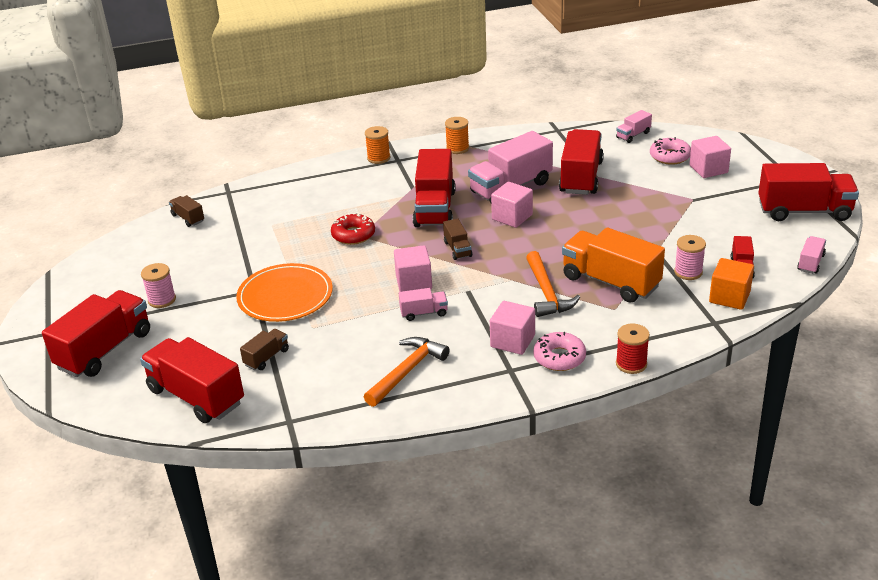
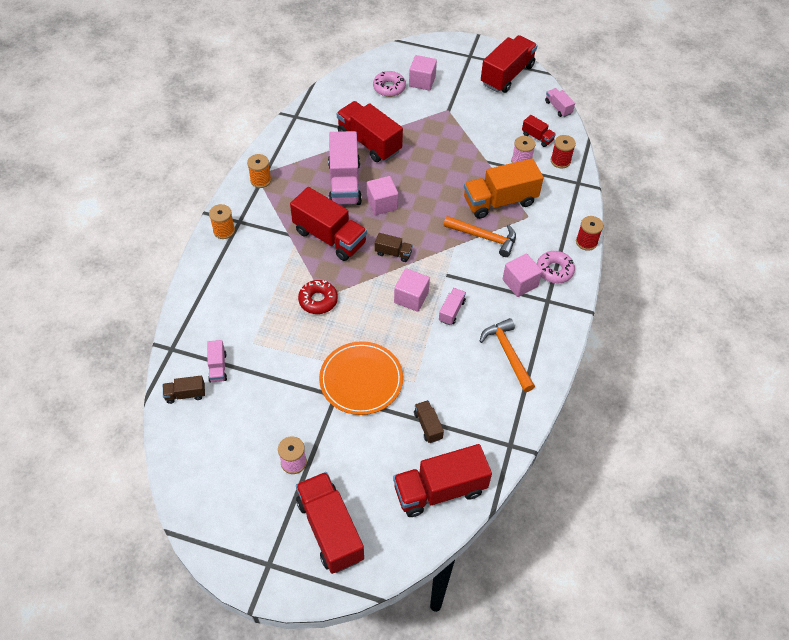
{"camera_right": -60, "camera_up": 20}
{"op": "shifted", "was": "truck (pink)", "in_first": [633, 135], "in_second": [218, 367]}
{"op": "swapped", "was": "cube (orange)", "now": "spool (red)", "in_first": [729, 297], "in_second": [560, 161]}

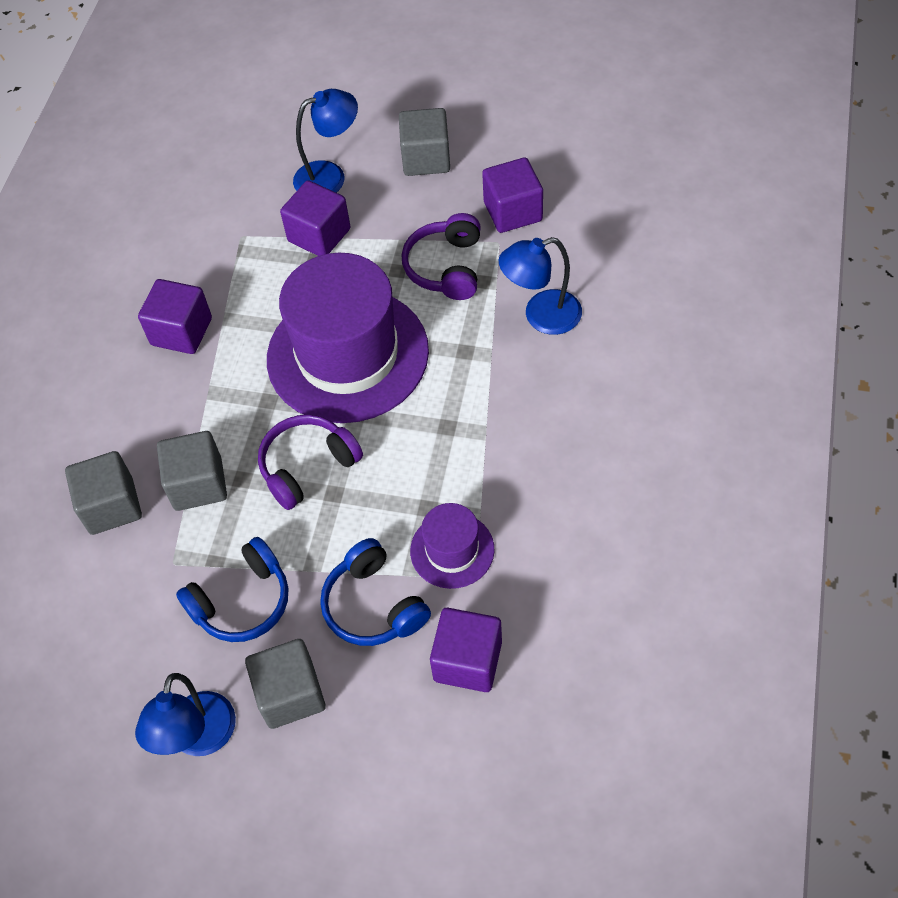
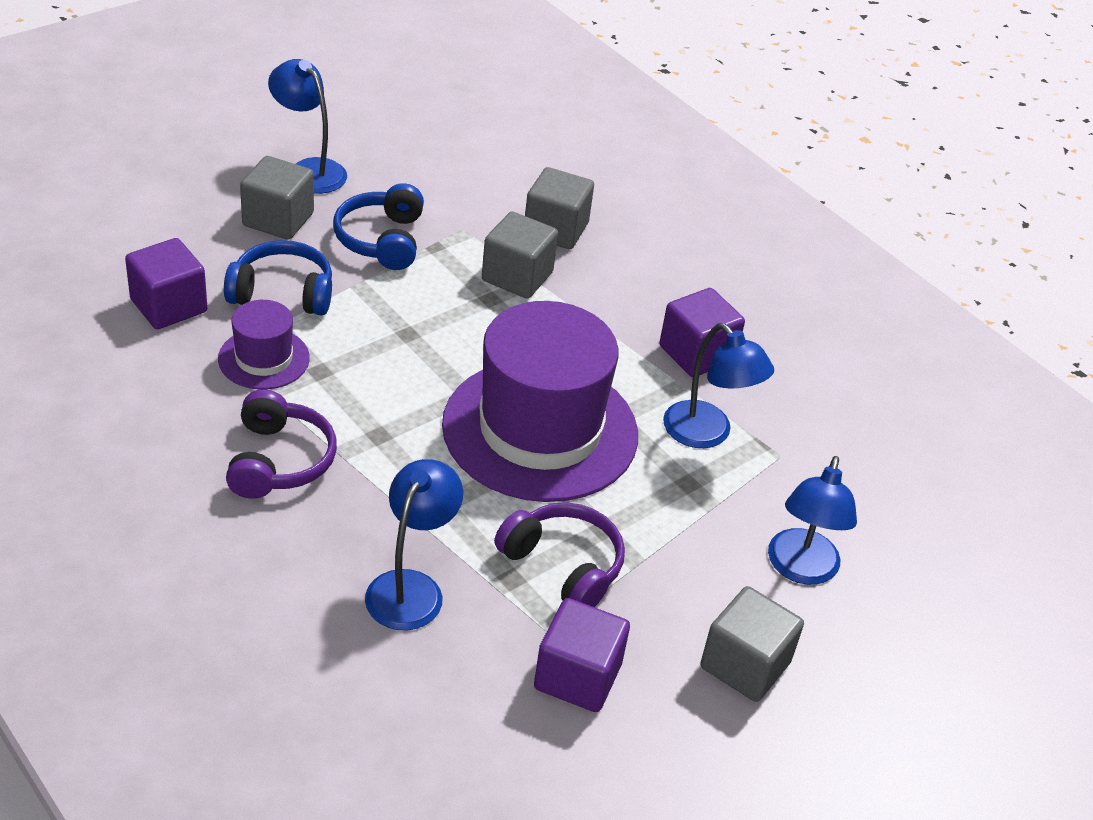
{"camera_right": 120, "camera_up": -15}
{"op": "gone", "was": "cube (purple)", "in_first": [319, 235]}
{"op": "shifted", "was": "headphones (purple)", "in_first": [307, 466], "in_second": [279, 460]}
{"op": "new", "now": "lamp (blue)", "in_second": [707, 434]}

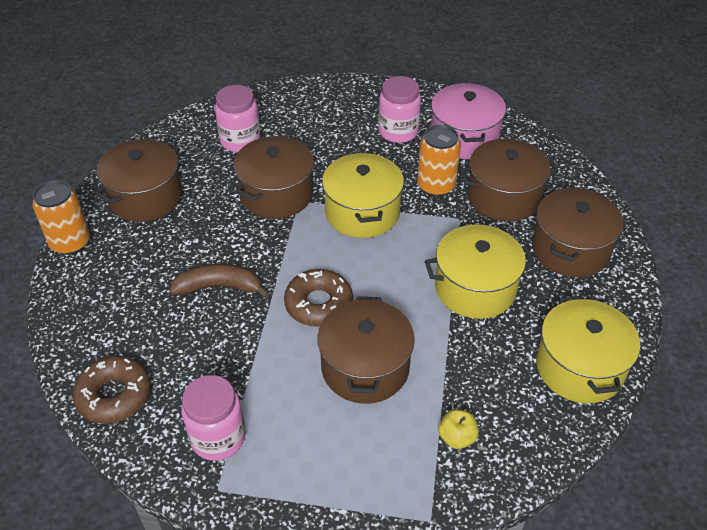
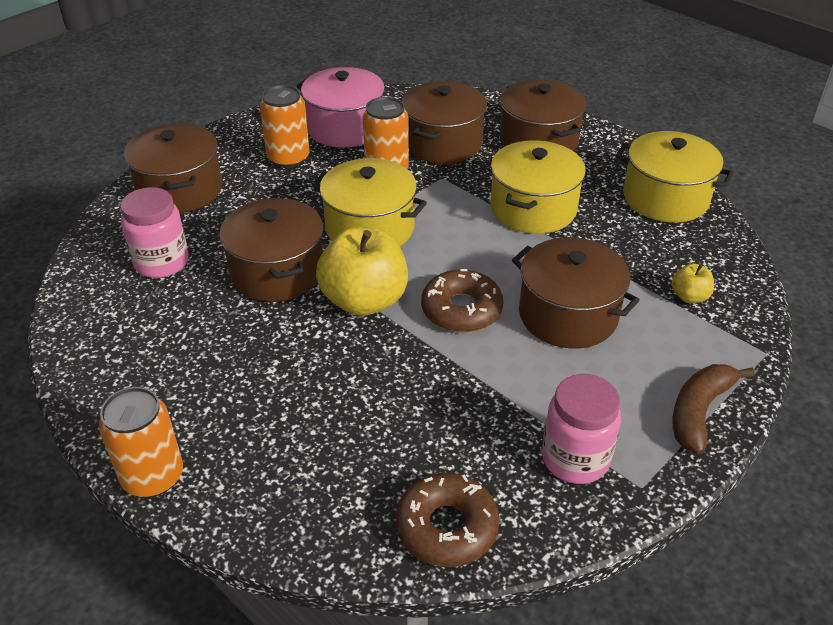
{"camera_right": -55, "camera_up": -5}
{"op": "swapped", "was": "jar (pink)", "now": "can (orange)", "in_first": [398, 132], "in_second": [288, 158]}
{"op": "shifted", "was": "pot (brown)", "in_first": [145, 197], "in_second": [180, 190]}
{"op": "shifted", "was": "banana (brown)", "in_first": [219, 287], "in_second": [699, 412]}
{"op": "new", "now": "apple (yellow)", "in_second": [364, 301]}

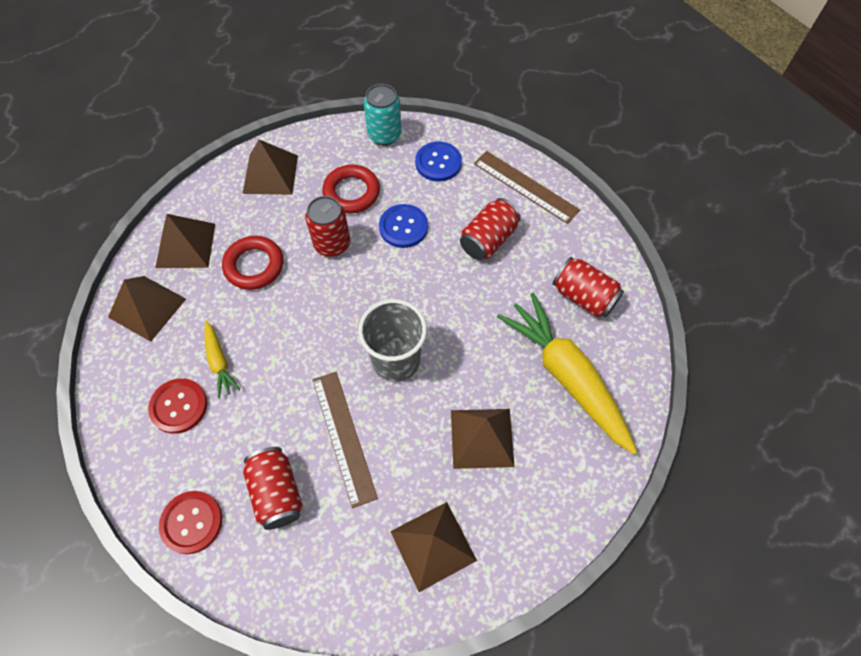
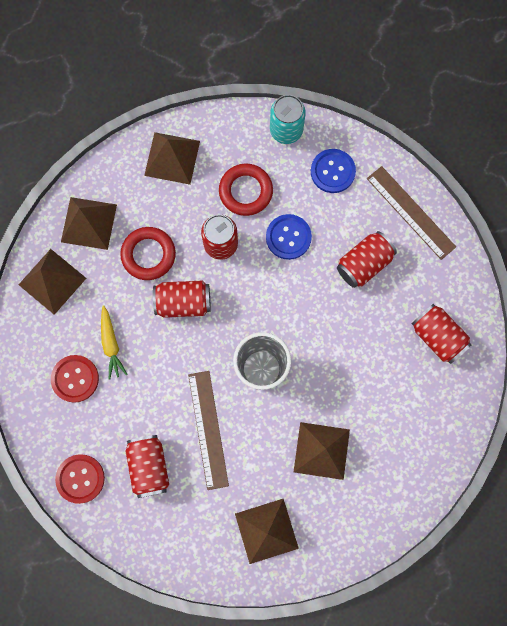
{"camera_right": 10, "camera_up": 15}
{"op": "gone", "was": "carrot (yellow)", "in_first": [567, 377]}
{"op": "new", "now": "can (red)", "in_second": [183, 302]}

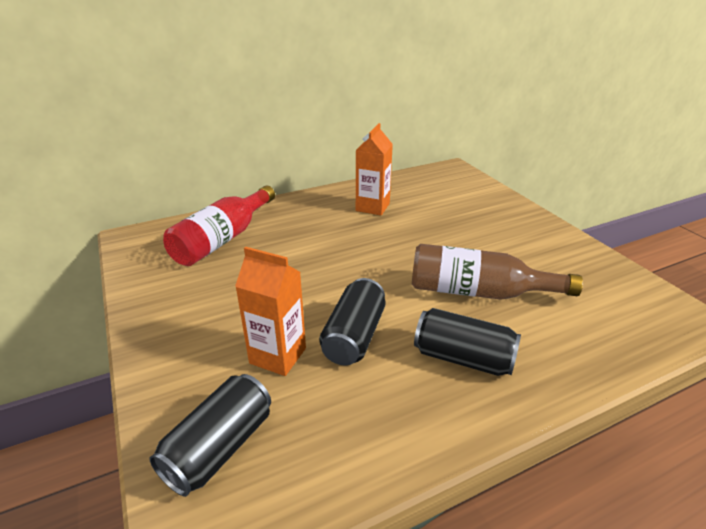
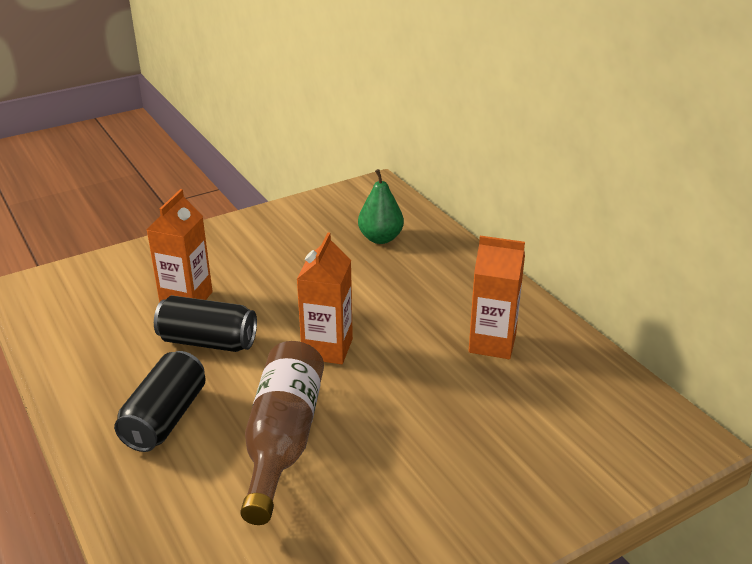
{"camera_right": 85, "camera_up": 0}
{"op": "swapped", "was": "bottle (red)", "now": "pear (green)", "in_first": [223, 239], "in_second": [380, 238]}
{"op": "gone", "was": "can (black)", "in_first": [219, 447]}
{"op": "new", "now": "carton (orange)", "in_second": [327, 349]}

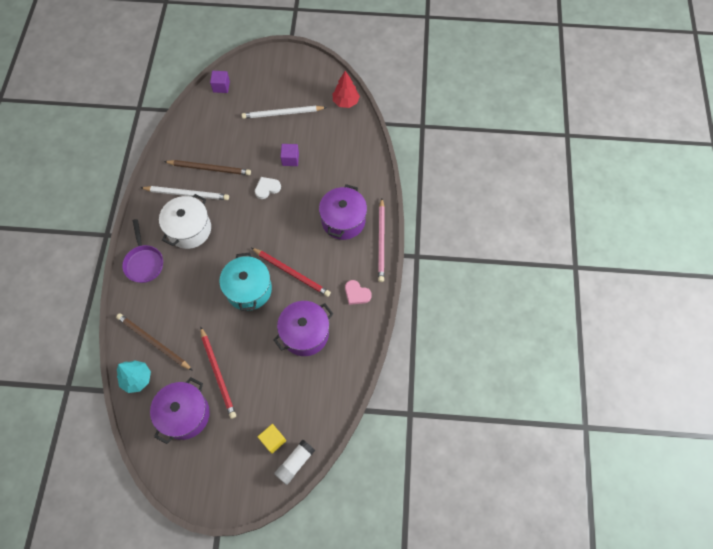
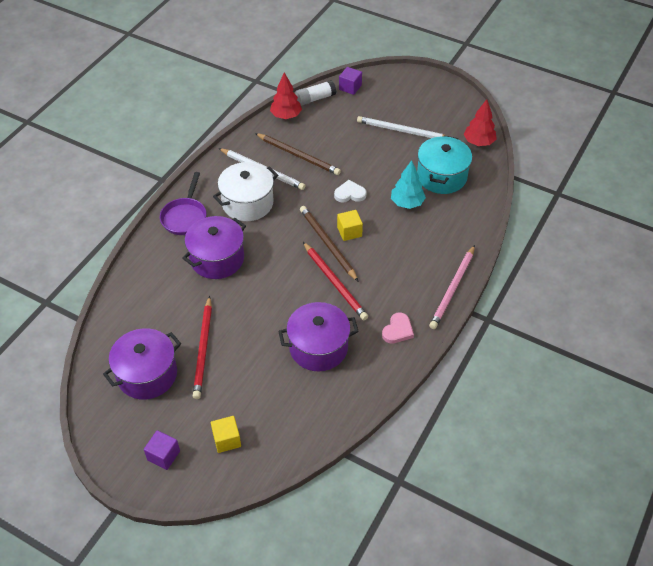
{"camera_right": 25, "camera_up": -15}
{"op": "shifted", "was": "cube (purple)", "in_first": [290, 159], "in_second": [163, 455]}
{"op": "shifted", "was": "pot (purple)", "in_first": [343, 220], "in_second": [217, 259]}
{"op": "shifted", "was": "pot (turquoise)", "in_first": [249, 289], "in_second": [441, 176]}
{"op": "rotated", "was": "heart (pink)", "in_first": [356, 294], "in_second": [398, 330], "clockwise": -120}
{"op": "shifted", "was": "pencil (brown)", "in_first": [153, 342], "in_second": [327, 244]}
{"op": "shifted", "was": "tree (turquoise)", "in_first": [137, 379], "in_second": [407, 203]}
{"op": "shifted", "was": "glue stick (white)", "in_first": [295, 463], "in_second": [315, 99]}
{"op": "new", "now": "tree (red)", "in_second": [286, 116]}
{"op": "new", "now": "cube (yellow)", "in_second": [349, 232]}

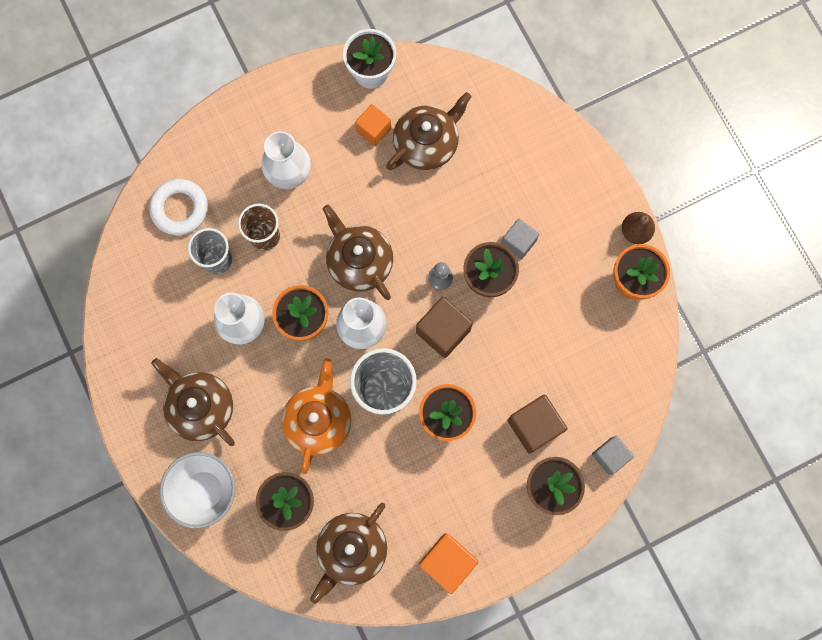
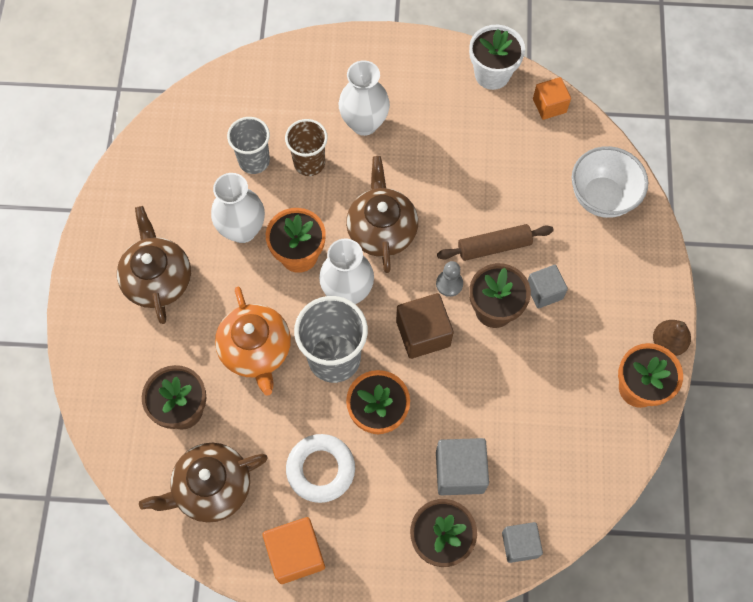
{"camera_right": 30, "camera_up": -10}
{"op": "gone", "was": "teapot (brown)", "in_first": [427, 143]}
{"op": "shifted", "was": "cube (orange)", "in_first": [373, 130], "in_second": [549, 105]}
{"op": "shifted", "was": "ring (white)", "in_first": [180, 209], "in_second": [321, 469]}
{"op": "rotated", "was": "teapot (orange)", "in_first": [318, 420], "in_second": [256, 350], "clockwise": 120}
{"op": "repainted", "was": "cube (brown)", "now": "cube (grey)", "in_first": [534, 426], "in_second": [459, 472]}
{"op": "shifted", "was": "bowl (white)", "in_first": [204, 491], "in_second": [601, 197]}
{"op": "new", "now": "rolling pin (brown)", "in_second": [494, 247]}

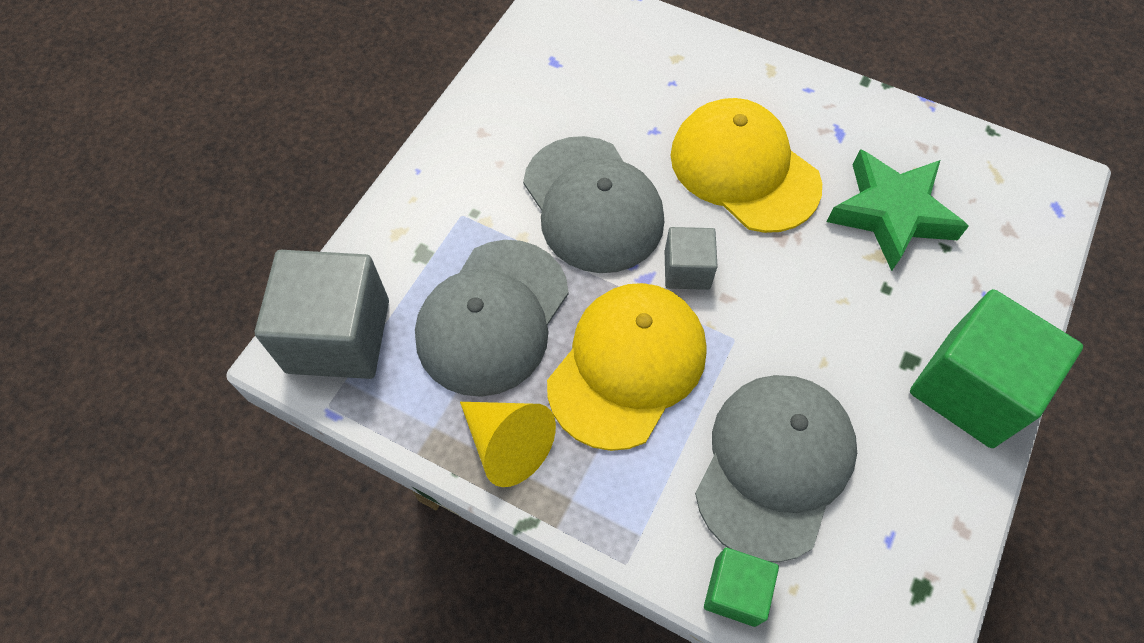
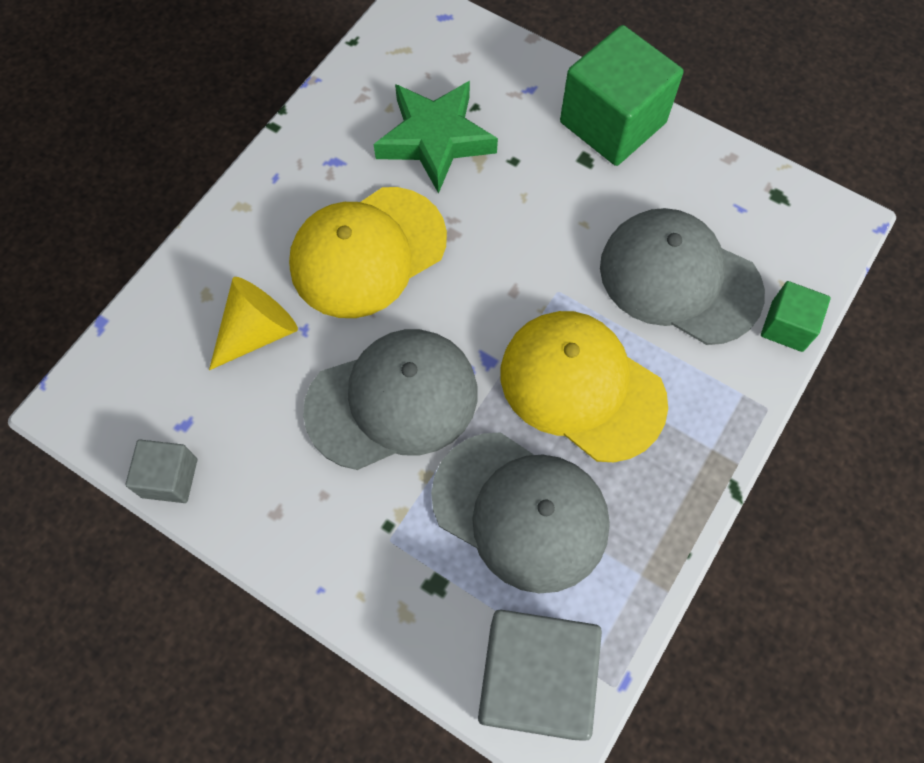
{"camera_right": -85, "camera_up": 5}
{"op": "shifted", "was": "cube (grey)", "in_first": [687, 270], "in_second": [170, 478]}
{"op": "shifted", "was": "cone (yellow)", "in_first": [507, 444], "in_second": [258, 332]}

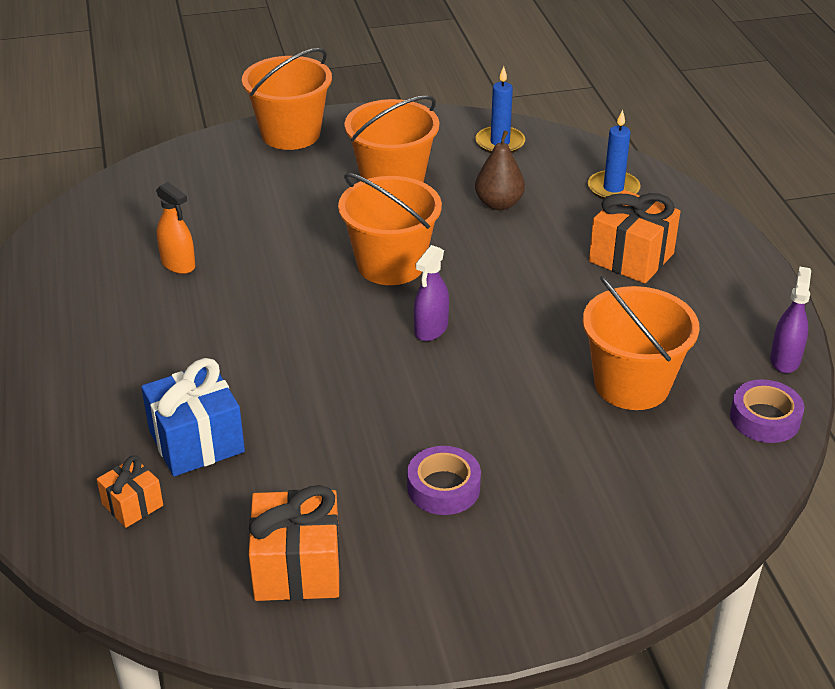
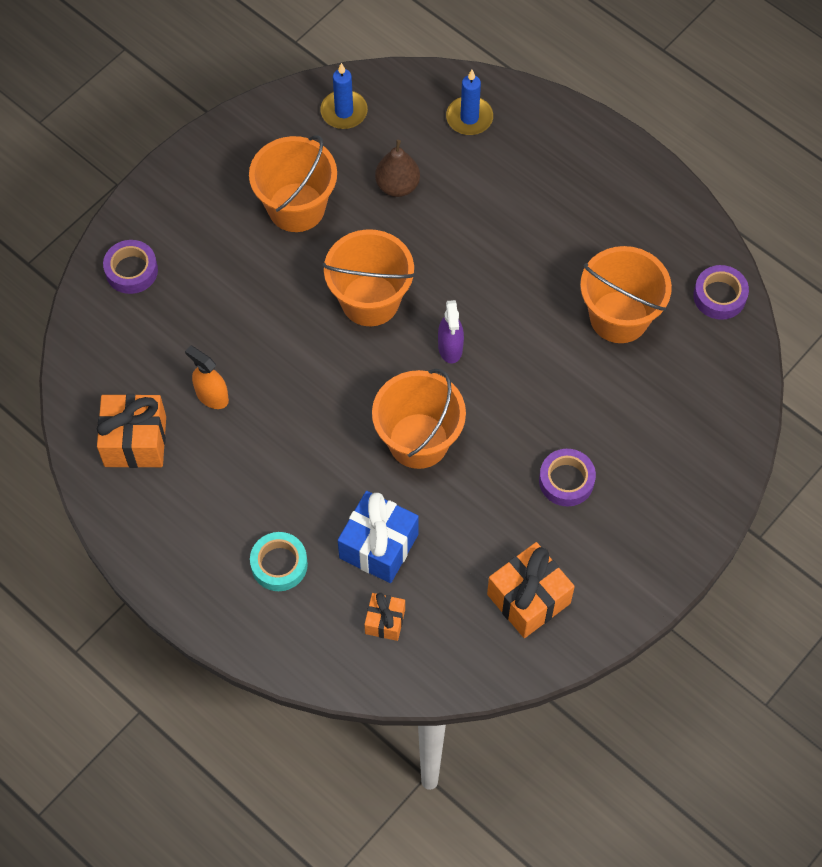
{"camera_right": -35, "camera_up": 25}
{"op": "shifted", "was": "bucket (orange)", "in_first": [290, 134], "in_second": [418, 441]}
{"op": "rotated", "was": "spray bottle (orange)", "in_first": [178, 264], "in_second": [212, 396], "clockwise": -150}
{"op": "shifted", "was": "gift (orange)", "in_first": [631, 258], "in_second": [135, 441]}
{"op": "gone", "was": "spray bottle (purple)", "in_first": [785, 360]}
{"op": "new", "now": "tape (purple)", "in_second": [131, 270]}
{"op": "new", "now": "tape (turquoise)", "in_second": [279, 564]}

